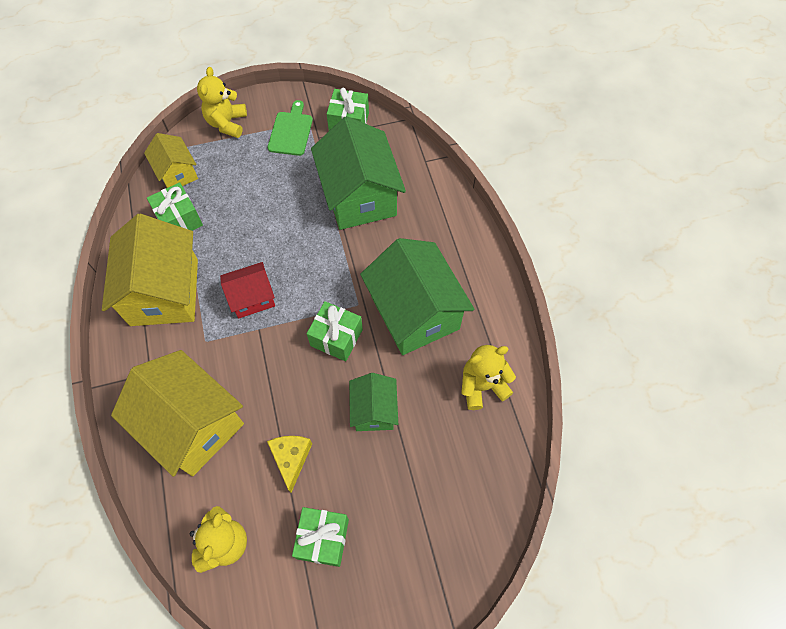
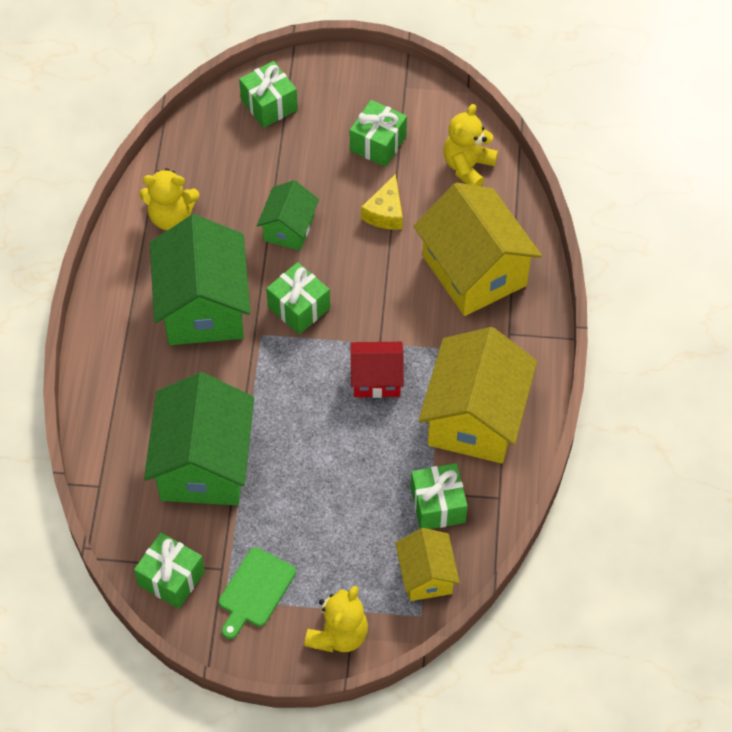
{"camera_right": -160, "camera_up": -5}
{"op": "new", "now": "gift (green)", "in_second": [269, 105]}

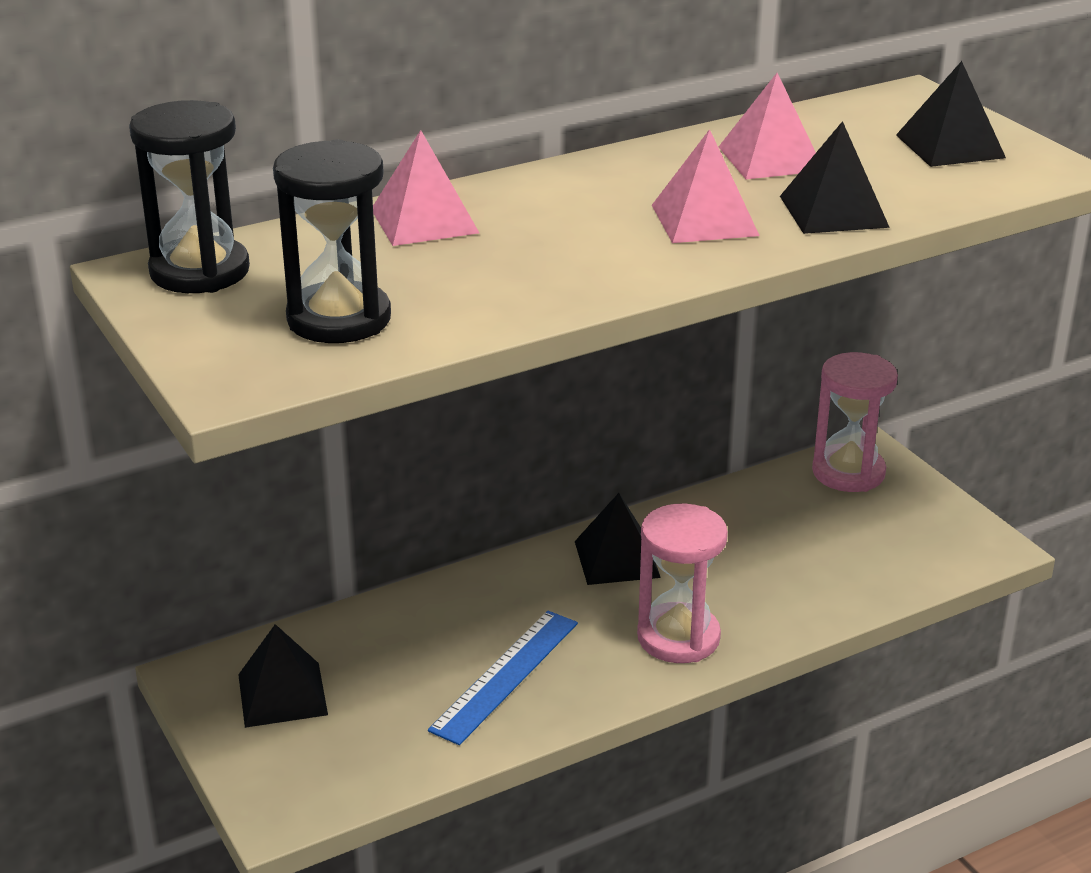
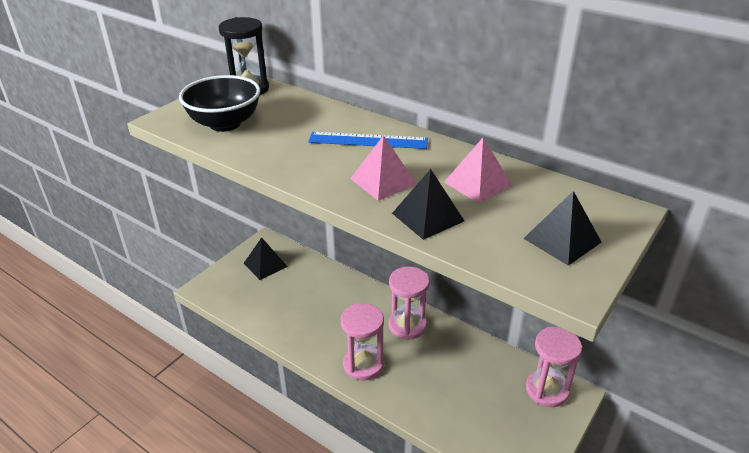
{"camera_right": 65, "camera_up": 5}
{"op": "gone", "was": "pyramid (pink)", "in_first": [424, 220]}
{"op": "swapped", "was": "hourglass (black)", "now": "bowl (black)", "in_first": [339, 319], "in_second": [225, 124]}
{"op": "swapped", "was": "pyramid (black)", "now": "hourglass (pink)", "in_first": [617, 559], "in_second": [407, 325]}
{"op": "shifted", "was": "ruler (blue)", "in_first": [506, 675], "in_second": [368, 141]}

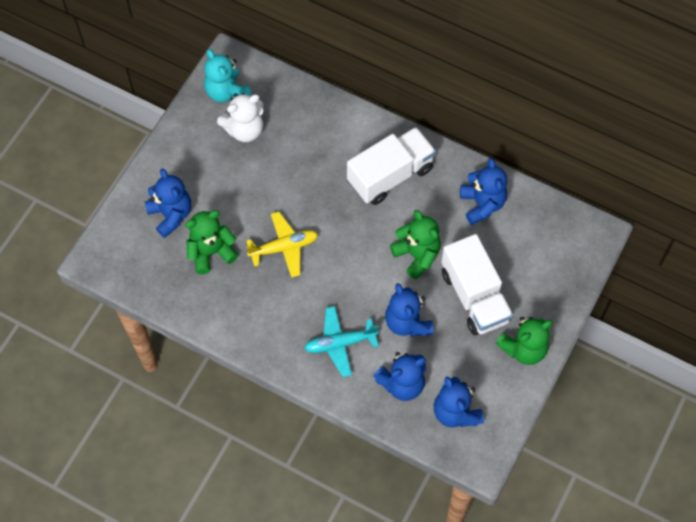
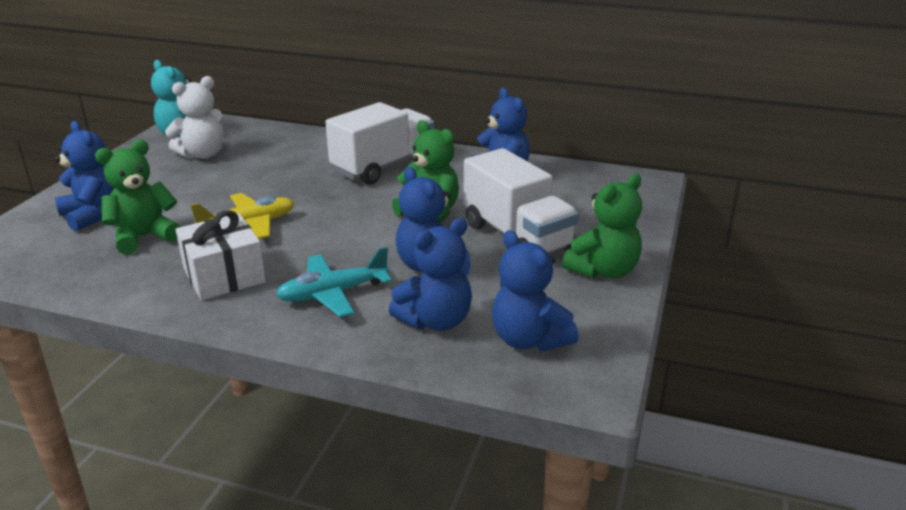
{"camera_right": -10, "camera_up": -35}
{"op": "new", "now": "gift (white)", "in_second": [224, 275]}

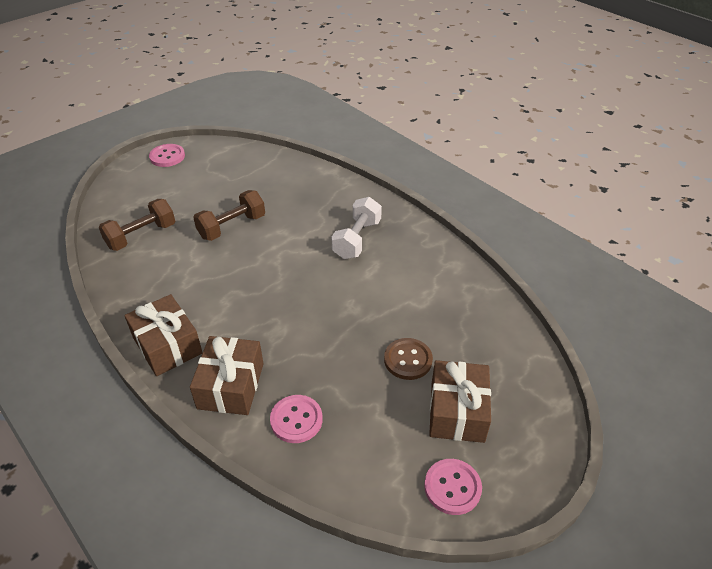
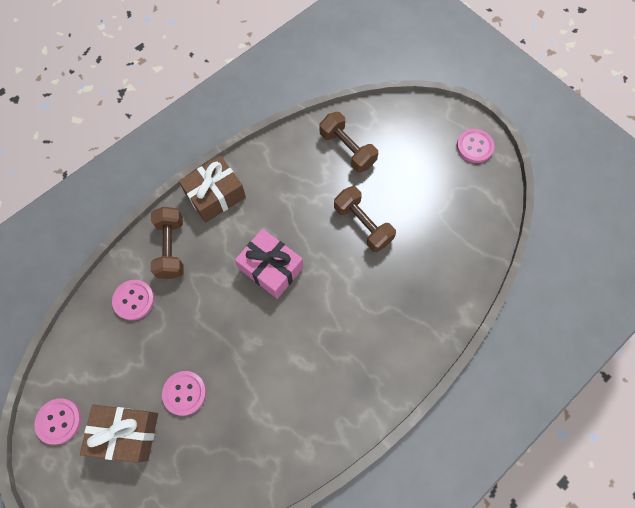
{"camera_right": 90, "camera_up": 25}
{"op": "gone", "was": "dumbbell (white)", "in_first": [357, 239]}
{"op": "swapped", "was": "gift (brown)", "now": "dumbbell (brown)", "in_first": [231, 386], "in_second": [171, 248]}
{"op": "repainted", "was": "button (brown)", "now": "button (pink)", "in_first": [408, 360], "in_second": [184, 393]}
{"op": "new", "now": "gift (pink)", "in_second": [271, 268]}

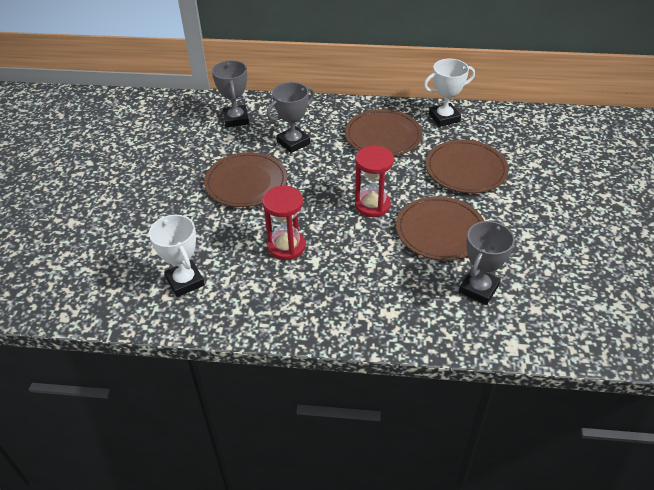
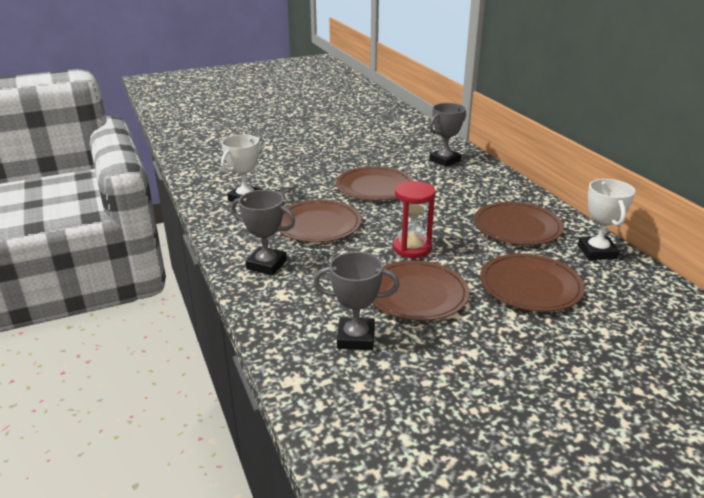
{"camera_right": 60, "camera_up": -15}
{"op": "rotated", "was": "trophy (white)", "in_first": [444, 118], "in_second": [597, 252], "clockwise": 45}
{"op": "shifted", "was": "trophy (grey)", "in_first": [293, 142], "in_second": [266, 265]}
{"op": "swapped", "was": "hourglass (red)", "now": "plate (brown)", "in_first": [286, 246], "in_second": [318, 224]}

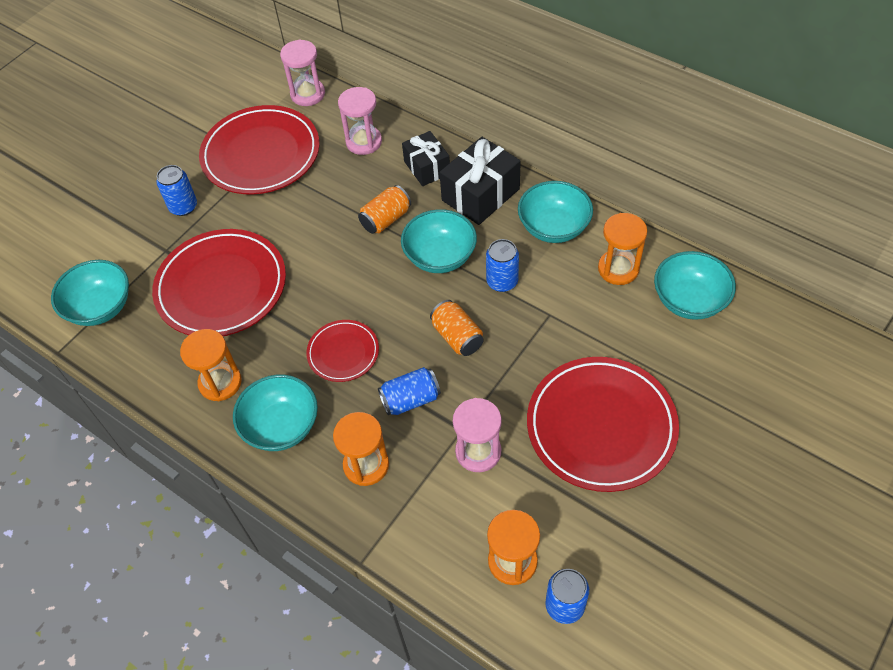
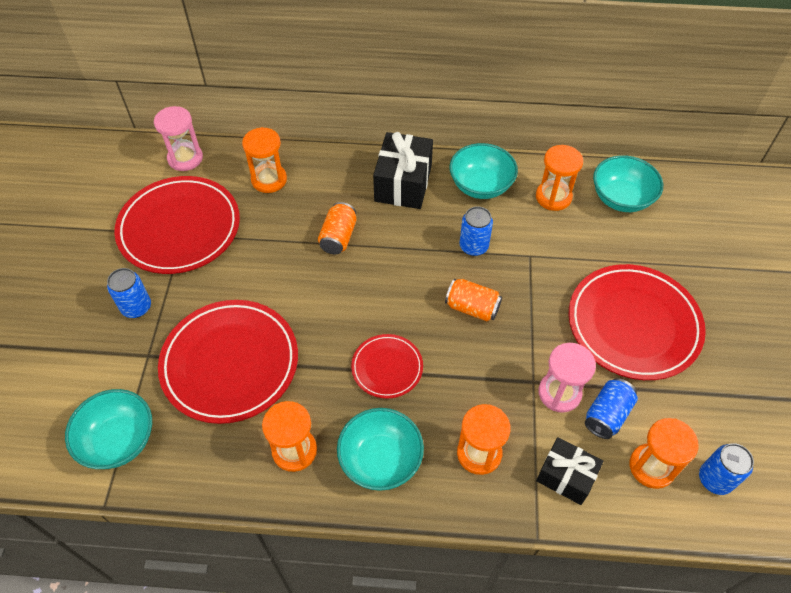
{"camera_right": -35, "camera_up": 0}
{"op": "repainted", "was": "hourglass (pink)", "now": "hourglass (orange)", "in_first": [364, 142], "in_second": [269, 180]}
{"op": "shifted", "was": "gift (black)", "in_first": [427, 167], "in_second": [566, 476]}
{"op": "gone", "was": "bowl (turquoise)", "in_first": [440, 256]}
{"op": "shifted", "was": "can (blue)", "in_first": [410, 399], "in_second": [607, 415]}

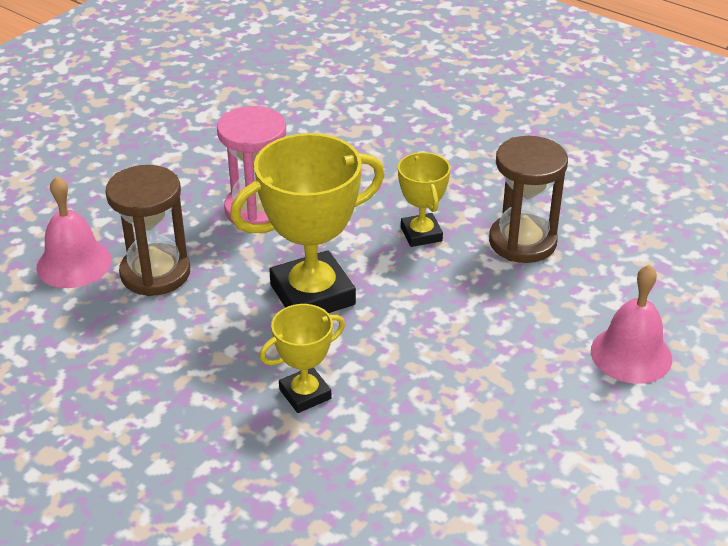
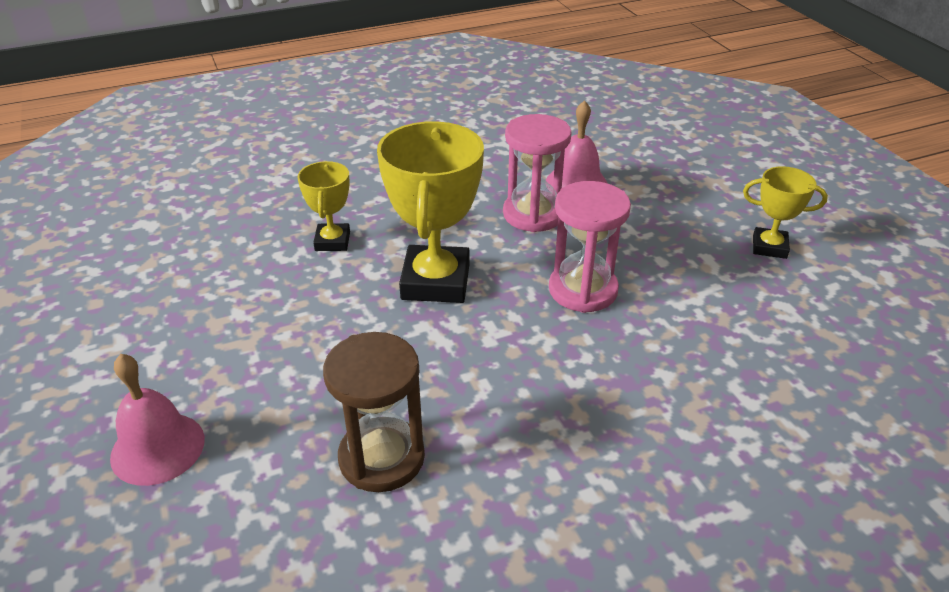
{"camera_right": 120, "camera_up": 0}
{"op": "shifted", "was": "trophy (yellow)", "in_first": [421, 234], "in_second": [769, 247]}
{"op": "repainted", "was": "hourglass (brown)", "now": "hourglass (pink)", "in_first": [155, 273], "in_second": [533, 214]}

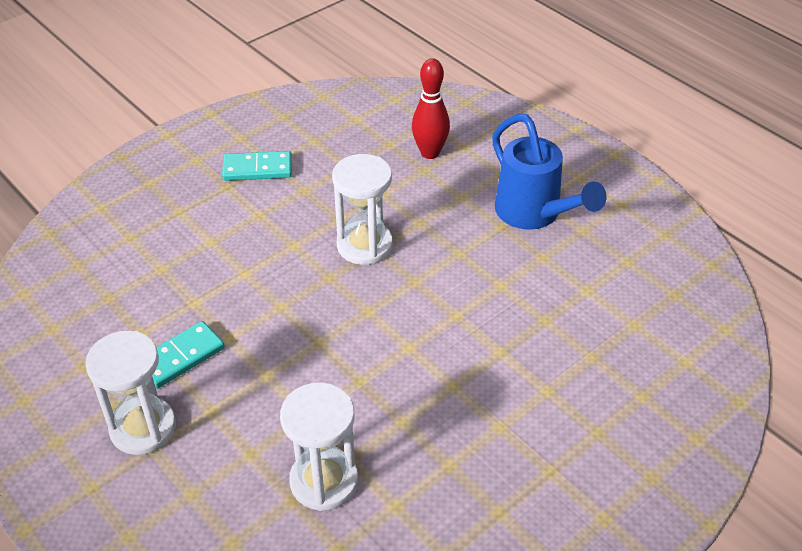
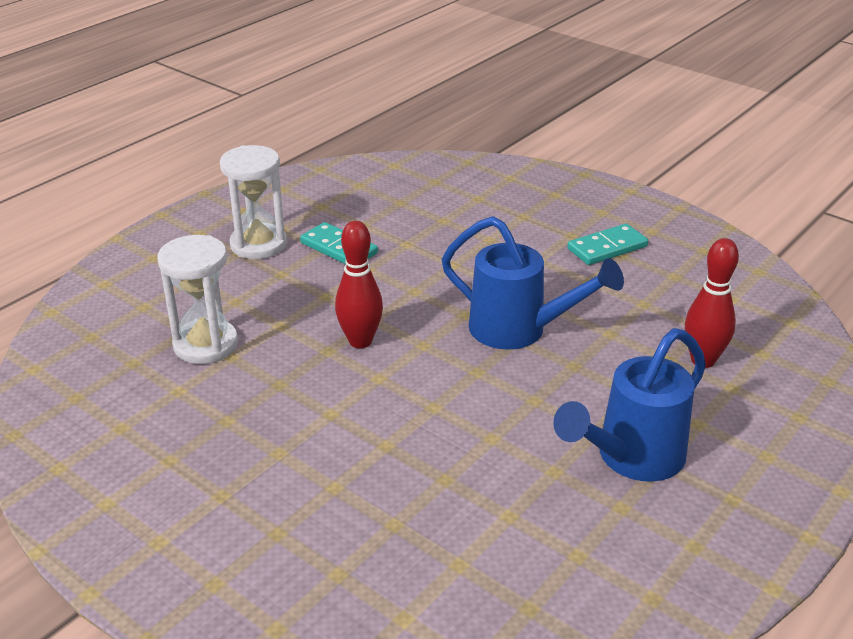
{"camera_right": 80, "camera_up": -10}
{"op": "rotated", "was": "domino (turquoise)", "in_first": [257, 169], "in_second": [607, 248], "clockwise": 75}
{"op": "swapped", "was": "hourglass (white)", "now": "watering can (blue)", "in_first": [364, 245], "in_second": [519, 330]}
{"op": "new", "now": "bowling pin (red)", "in_second": [360, 341]}

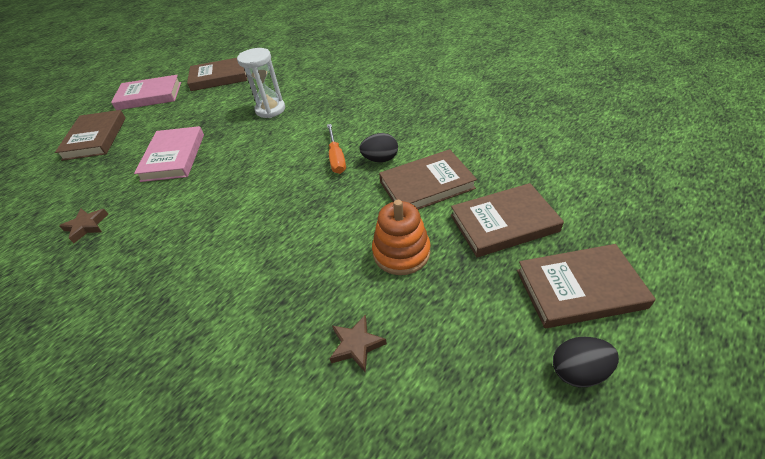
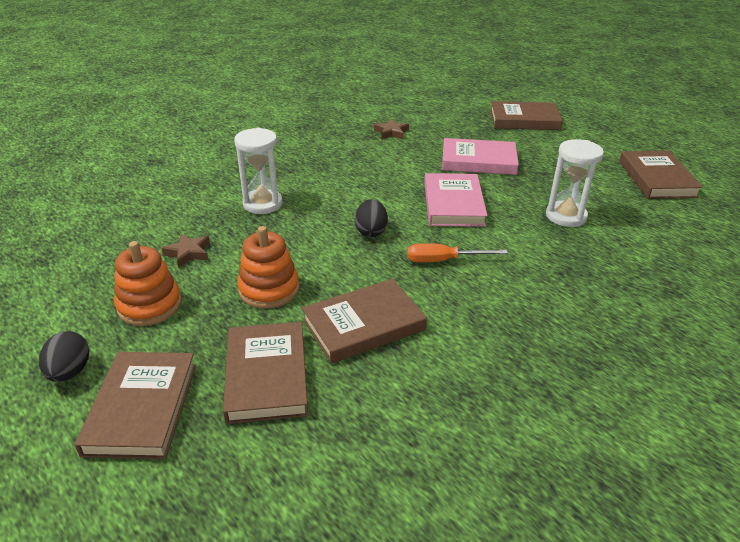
{"camera_right": 95, "camera_up": -10}
{"op": "shifted", "was": "book (pink)", "in_first": [149, 96], "in_second": [453, 204]}
{"op": "shifted", "was": "egg (black)", "in_first": [380, 159], "in_second": [371, 231]}
{"op": "rotated", "was": "book (brown)", "in_first": [426, 185], "in_second": [363, 325], "clockwise": 75}
{"op": "new", "now": "hourglass (white)", "in_second": [262, 204]}
{"op": "new", "now": "stacking toy (orange)", "in_second": [149, 305]}

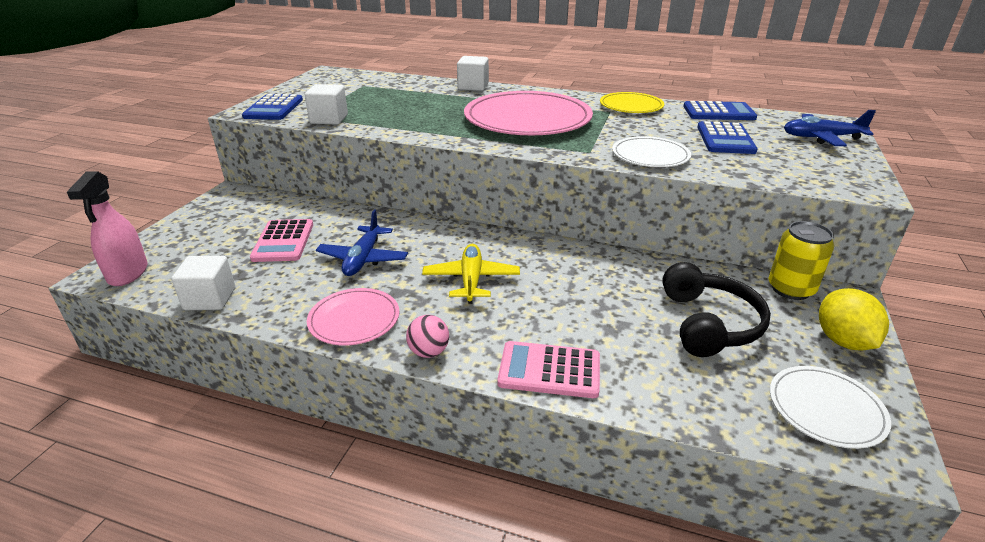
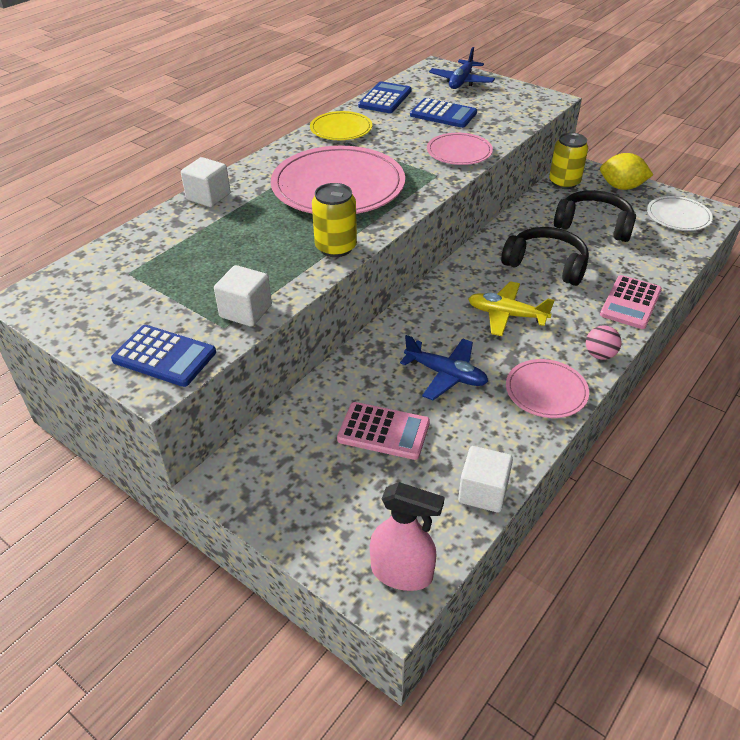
{"camera_right": -70, "camera_up": 10}
{"op": "repainted", "was": "plate (white)", "now": "plate (pink)", "in_first": [650, 155], "in_second": [459, 152]}
{"op": "new", "now": "can (yellow)", "in_second": [336, 247]}
{"op": "new", "now": "headphones (black)", "in_second": [546, 265]}

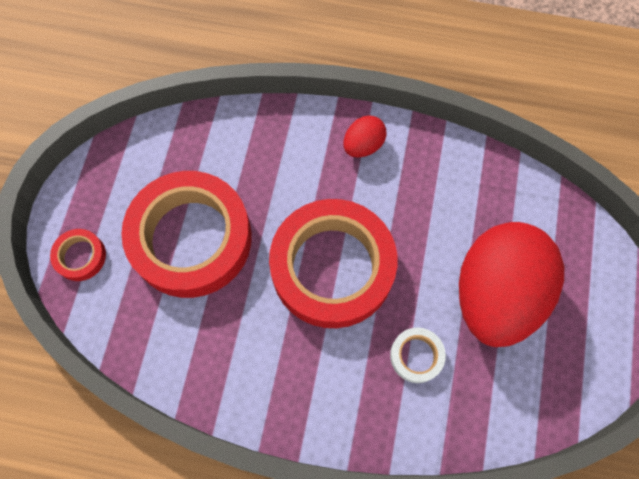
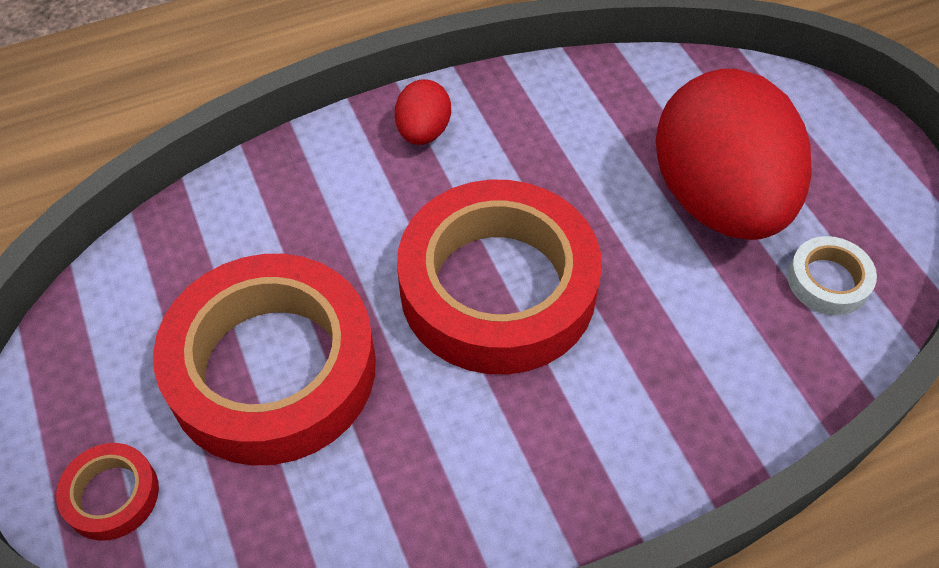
{"camera_right": -35, "camera_up": -15}
{"op": "shifted", "was": "tape (white)", "in_first": [416, 356], "in_second": [828, 281]}

